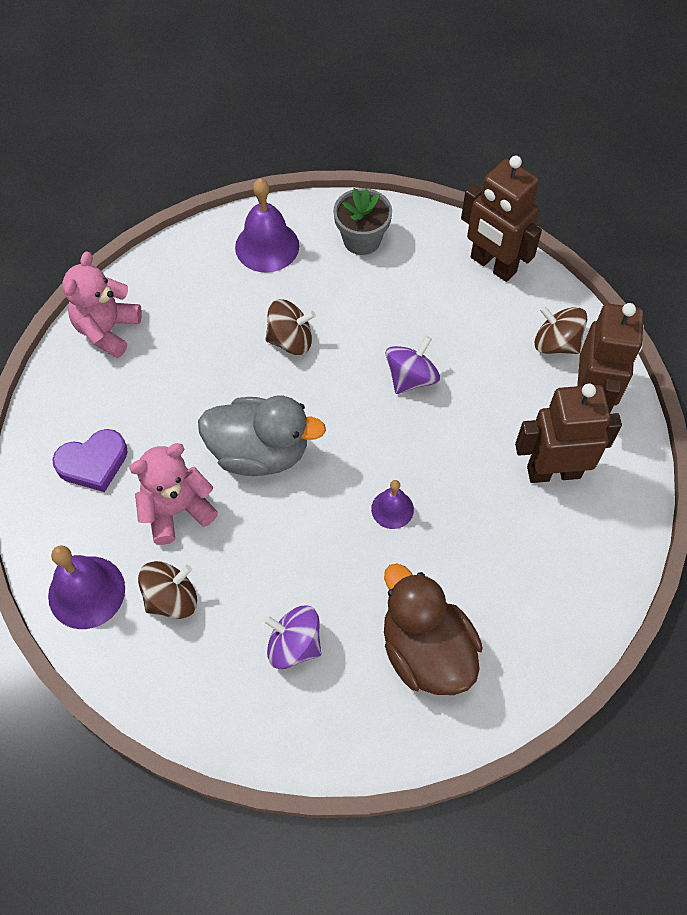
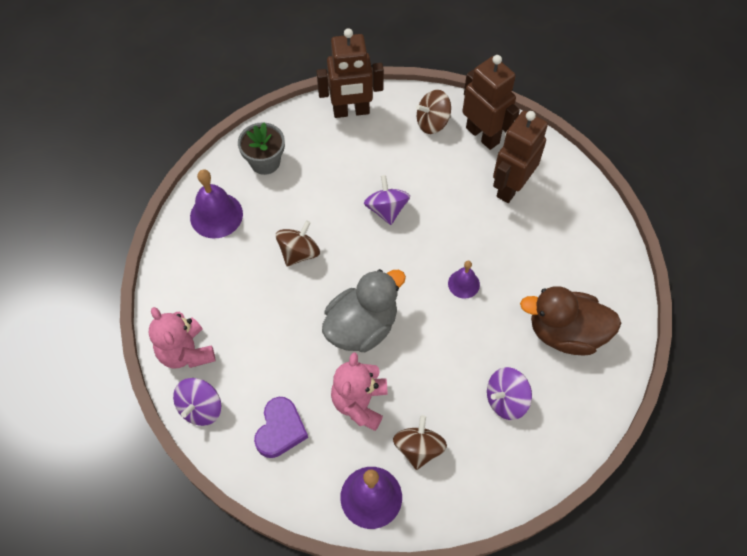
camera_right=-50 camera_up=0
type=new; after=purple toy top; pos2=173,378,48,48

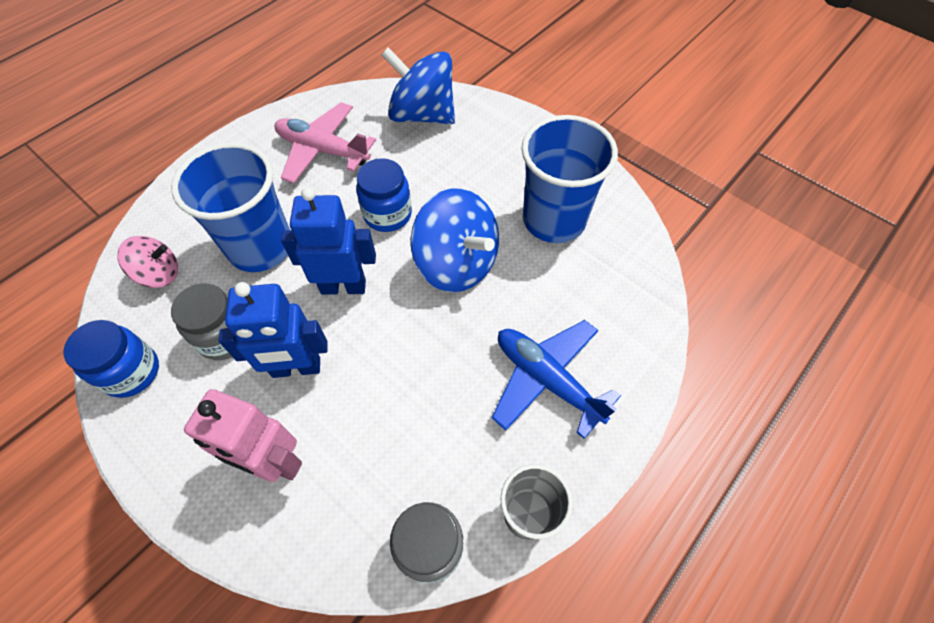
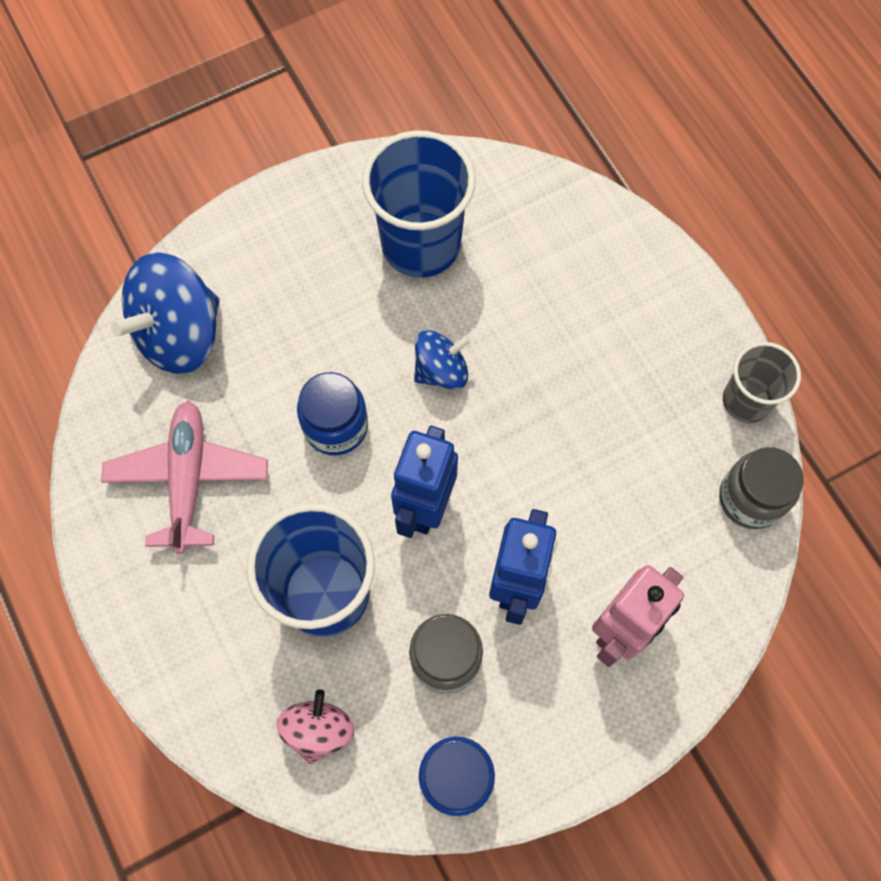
camera_right=-70 camera_up=10
type=rotated; before=rosy plane; pos1=274,102,102,81; pos2=101,401,167,153; turn=135
type=scaled; before=blue toy top; pos1=411,188,88,104; pos2=414,330,57,60; scale=0.57
type=gone; before=blue plane; pos1=492,320,129,119

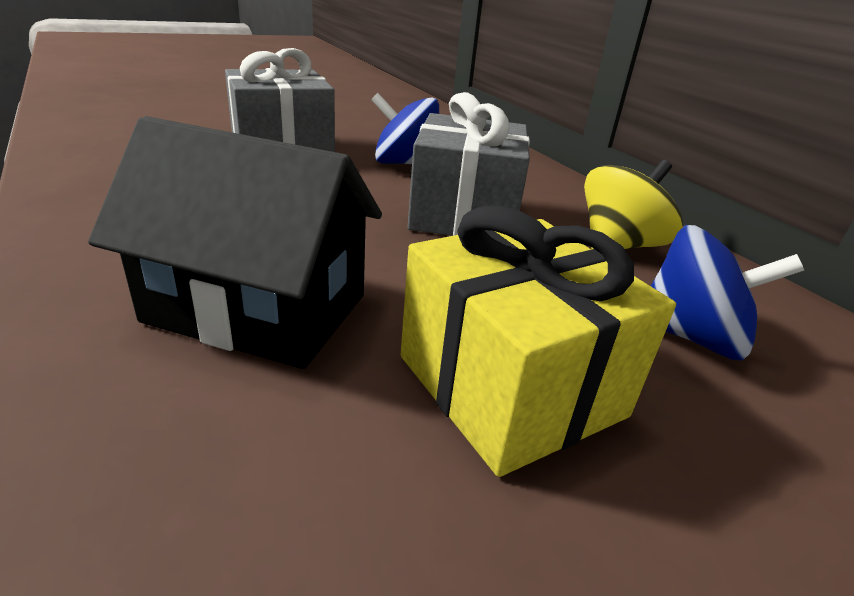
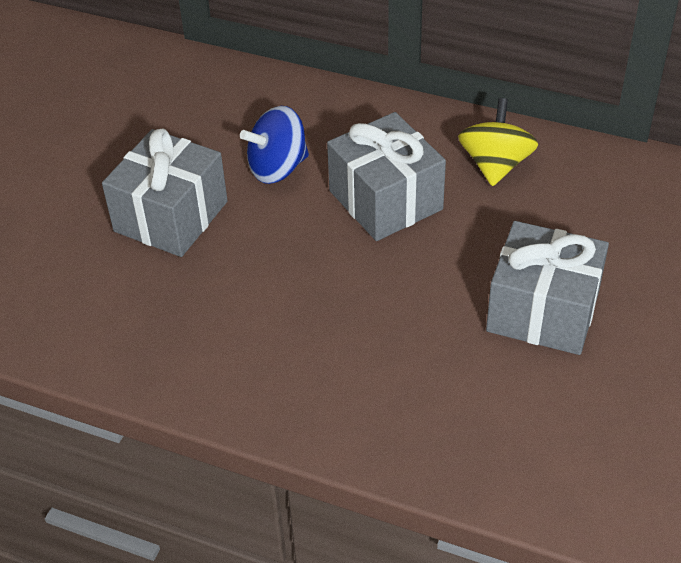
camera_right=-35 camera_up=15
type=repainted; before=bright yellow present; after=gray present; pos1=401,206,275,271; pos2=486,221,123,134
type=gone; before=ebony house; pos1=88,116,294,253
type=gone; before=blue toy top; pos1=651,225,153,136

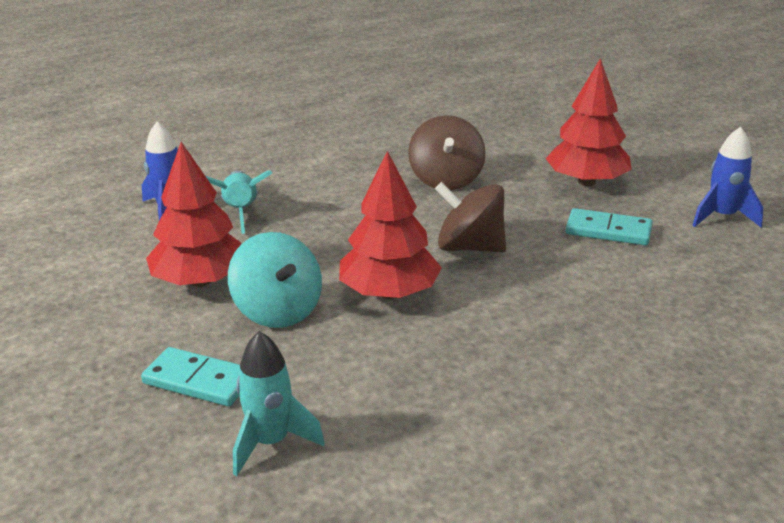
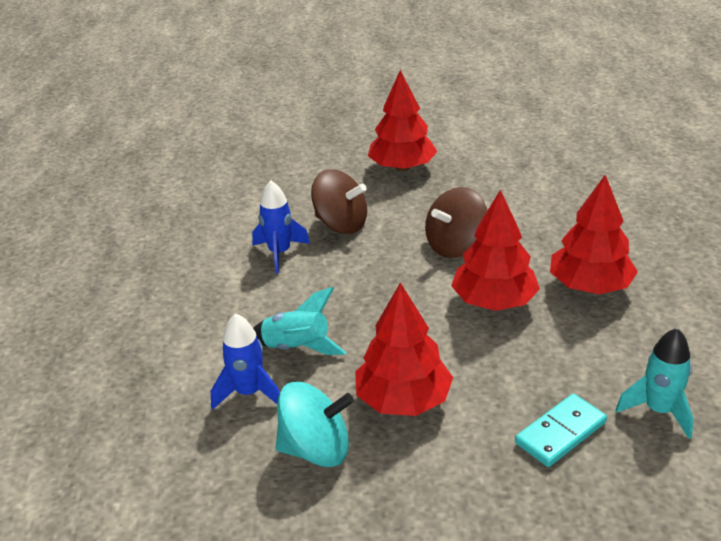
camera_right=-60 camera_up=5
type=shifted; before=blue rocket; pos1=692,127,71,100; pos2=252,181,58,92
type=shifted; before=teal toy top; pos1=228,232,94,96; pos2=276,382,78,85
type=new; after=crimson fir tree; pos2=550,175,88,119
type=gone; before=teal domino piece; pos1=566,208,87,37

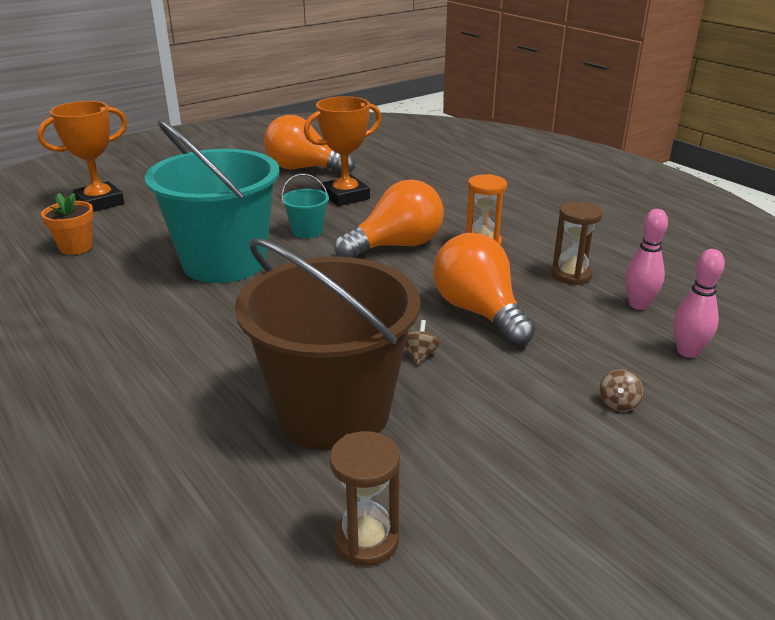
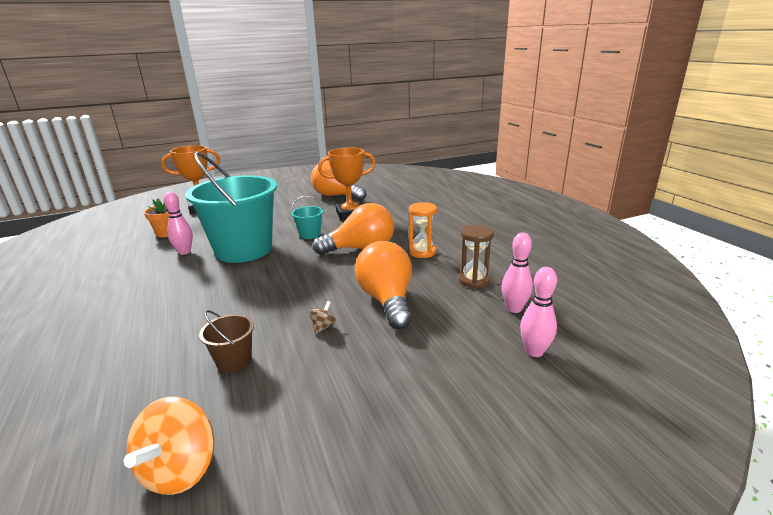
camera_right=15 camera_up=-5
type=swapped; before=dark brown sandglass; after=bright orange toy top; pos1=329,431,71,135; pos2=124,397,91,98
type=new; after=rosy tenpin; pos2=164,192,29,63
type=scaled; before=dark brown bucket; pos1=235,238,185,212; pos2=199,310,55,63; scale=0.41
type=gone; before=dark brown toy top; pos1=599,369,44,43

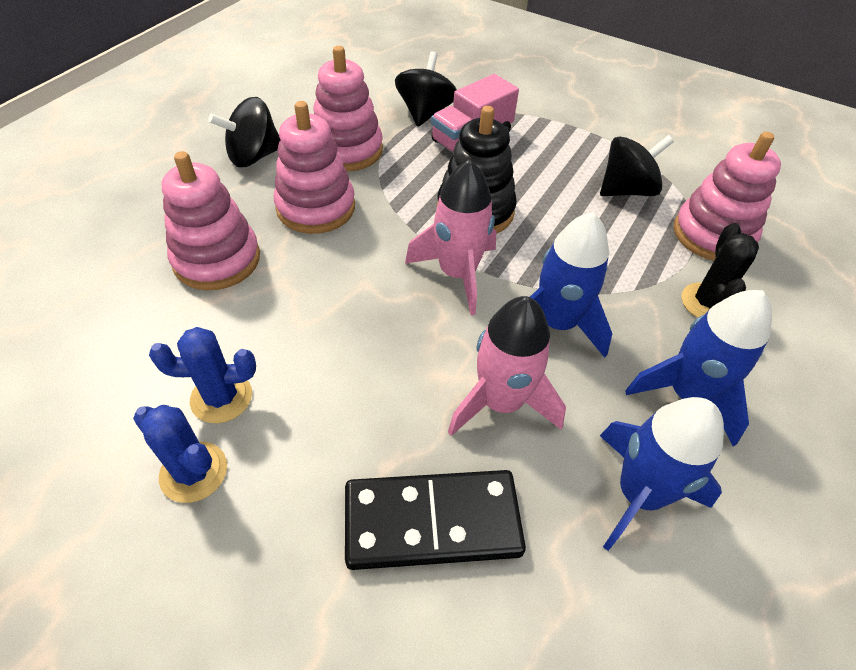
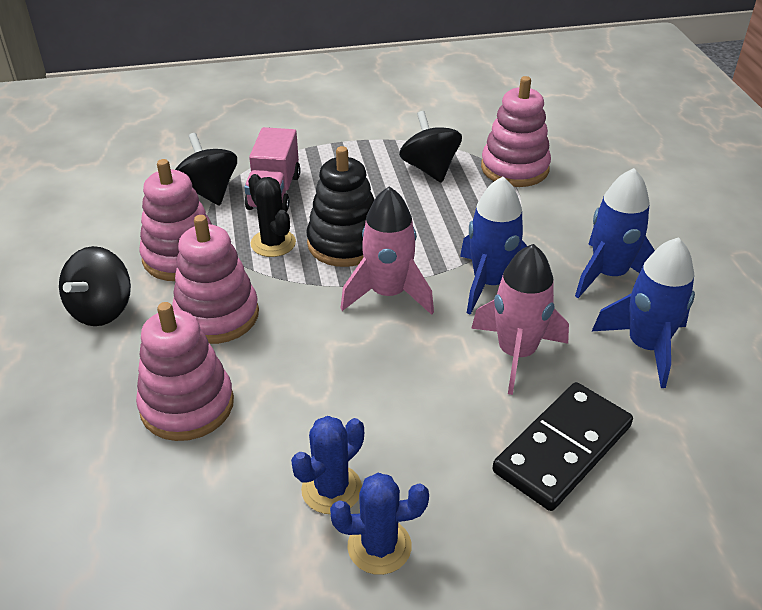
camera_right=-40 camera_up=-10
type=shifted; before=ebony saguaro cactus; pos1=681,223,78,95; pos2=248,174,48,83
type=rotated; before=ebony toy top; pos1=600,135,74,61; pos2=399,111,63,72; turn=-45

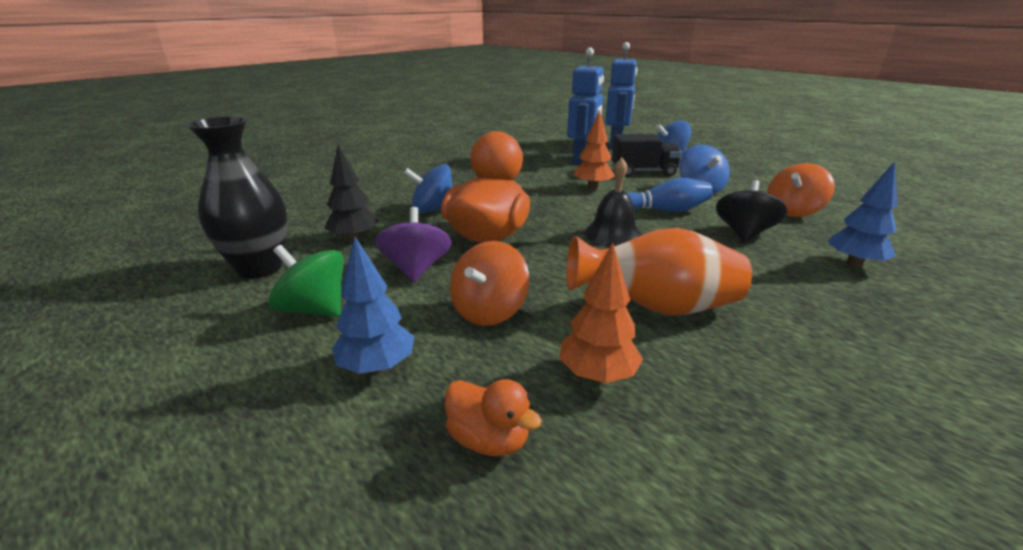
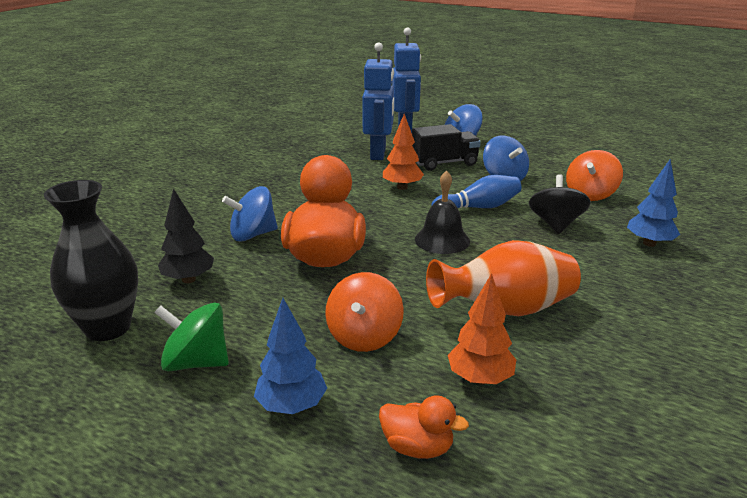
camera_right=-15 camera_up=0
type=gone; before=purple toy top; pos1=375,207,77,75

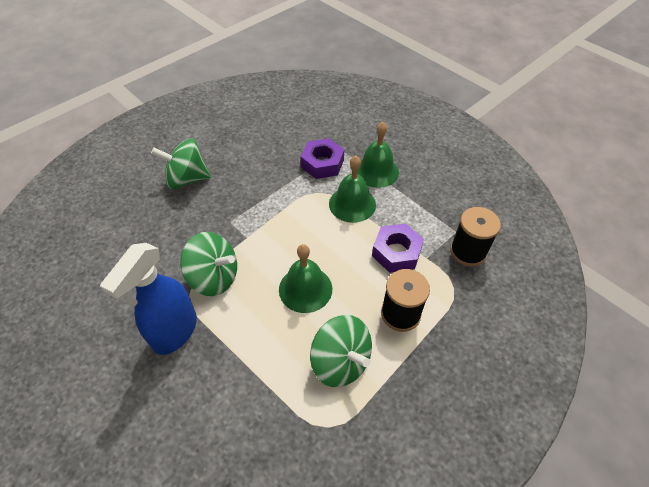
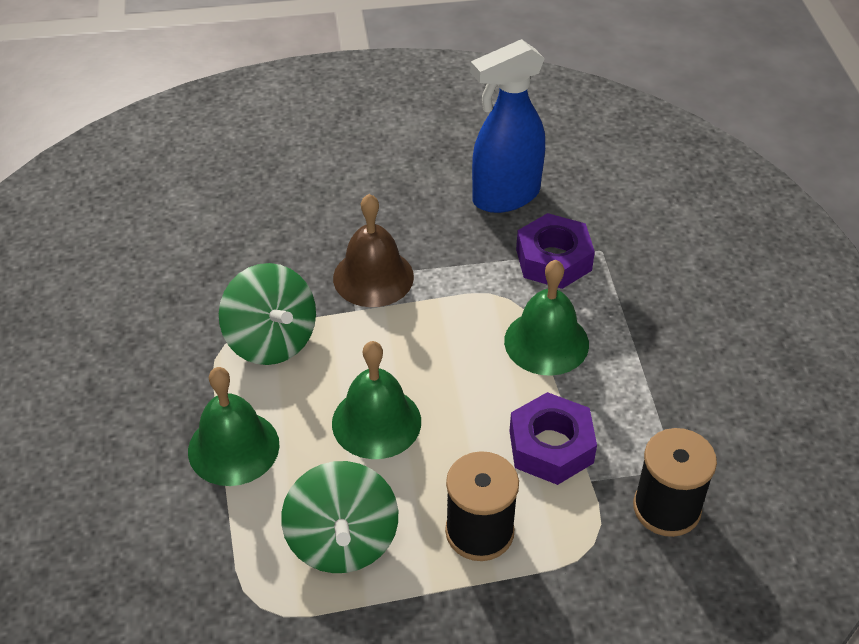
camera_right=35 camera_up=-5
type=shifted; before=emerald school bell; pos1=357,122,42,66; pos2=188,367,92,119
type=new; after=dark brown school bell; pos2=333,194,81,113
type=shifted; before=blue spray bottle; pos1=100,243,97,112; pos2=470,39,75,174
type=gone; before=emerald toy top; pos1=151,139,60,50

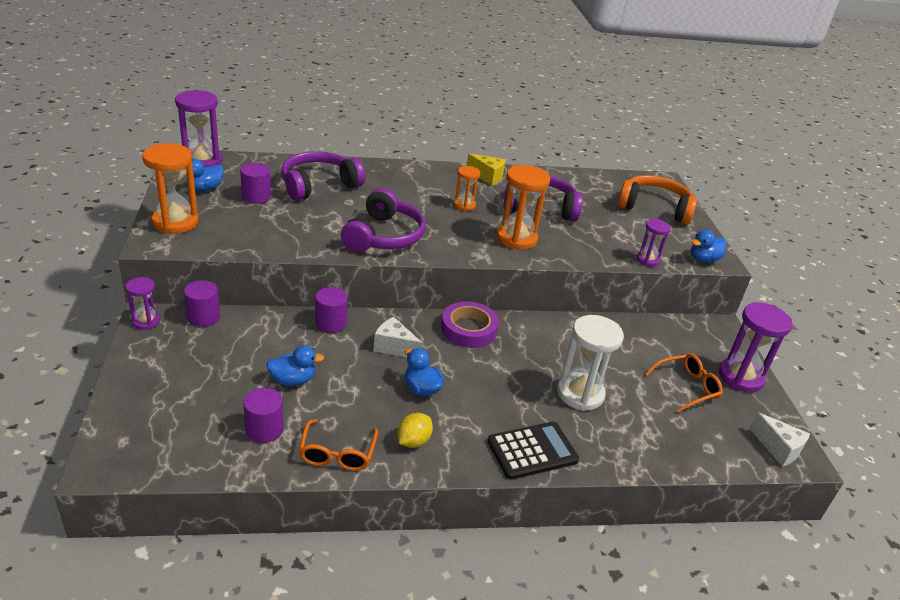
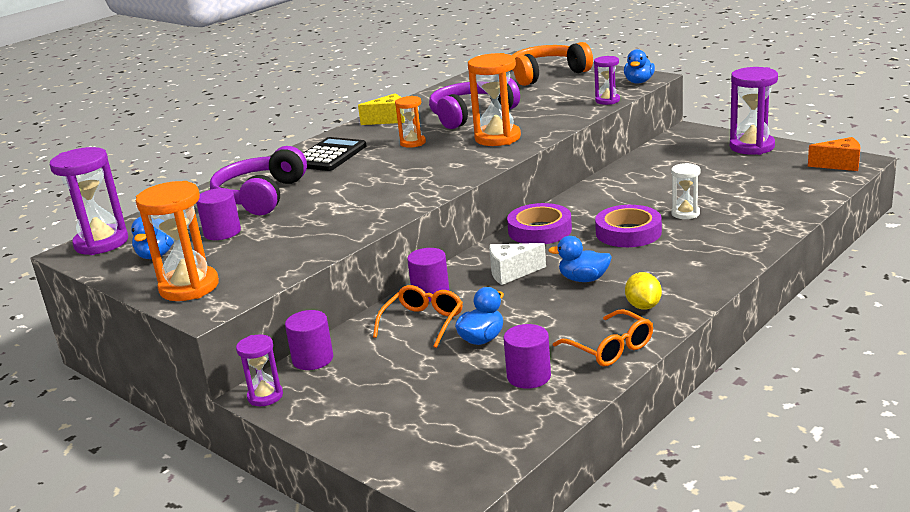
camera_right=-35 camera_up=-10
type=shifted; before=ebony pocket calculator; pos1=487,422,92,58; pos2=303,137,64,34
type=shifted; before=bright orange spectacles; pos1=645,354,78,58; pos2=373,285,90,63
type=new; after=purple tape; pos2=595,205,67,42
type=scaled; before=white sandglass; pos1=557,315,67,96; pos2=671,163,30,56; scale=0.57
type=repainted; before=white cheese wedge; after=bright orange cheese wedge; pos1=750,412,60,55; pos2=808,137,52,34
type=gone; before=purple headphones; pos1=341,188,84,64

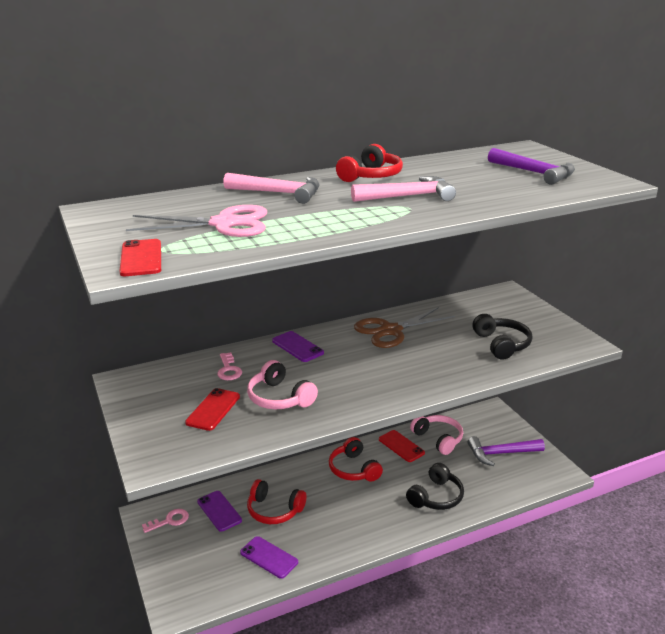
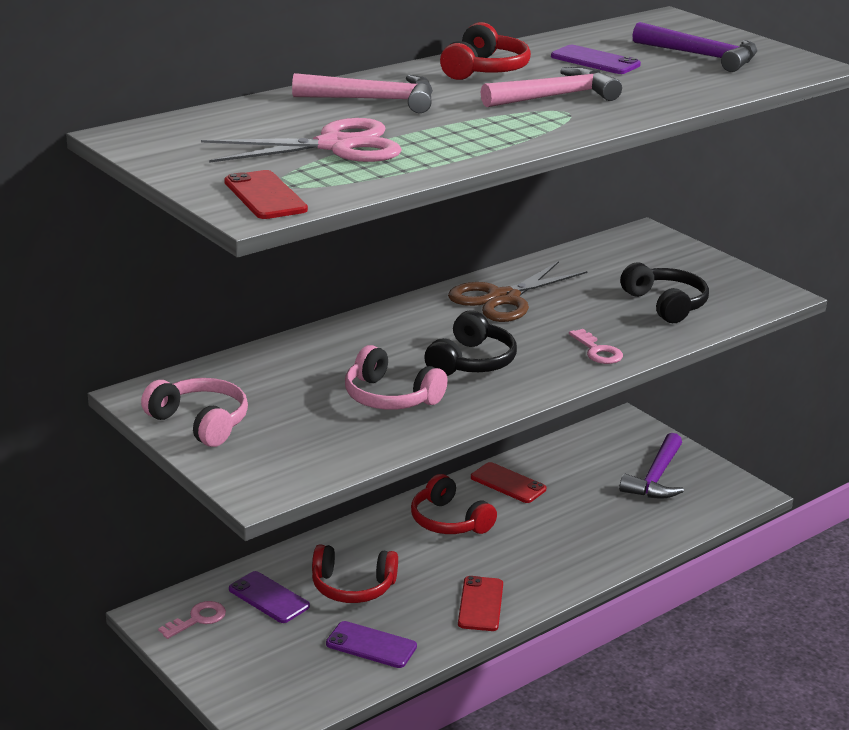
camera_right=-15 camera_up=0
type=shifted; before=rosy headphones; pos1=410,415,53,40; pos2=141,378,107,69
type=shifted; before=ebony headphones; pos1=406,463,58,47; pos2=424,310,93,66
type=shifted; before=crimson mobile phone; pos1=185,388,55,43; pos2=458,576,45,55
type=shifted; before=purple mobile phone; pos1=272,331,52,31; pos2=551,45,90,29
type=shifted; before=rosy key; pos1=217,352,25,28; pos2=569,329,54,35
type=rotated; before=purple claw hammer; pos1=467,436,78,30; pos2=619,433,65,66; turn=-45

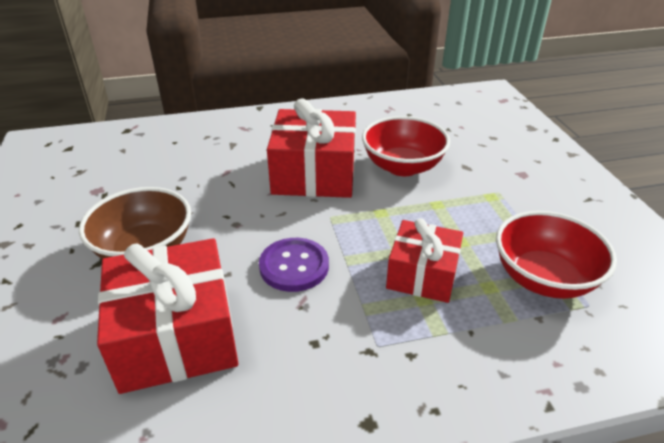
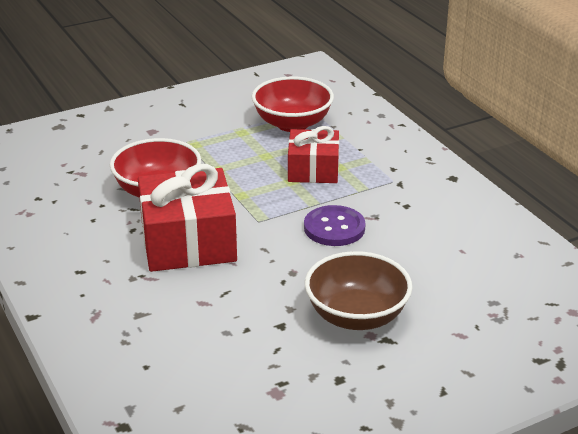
camera_right=-105 camera_up=-5
type=gone; before=crimson present; pos1=97,238,142,156

